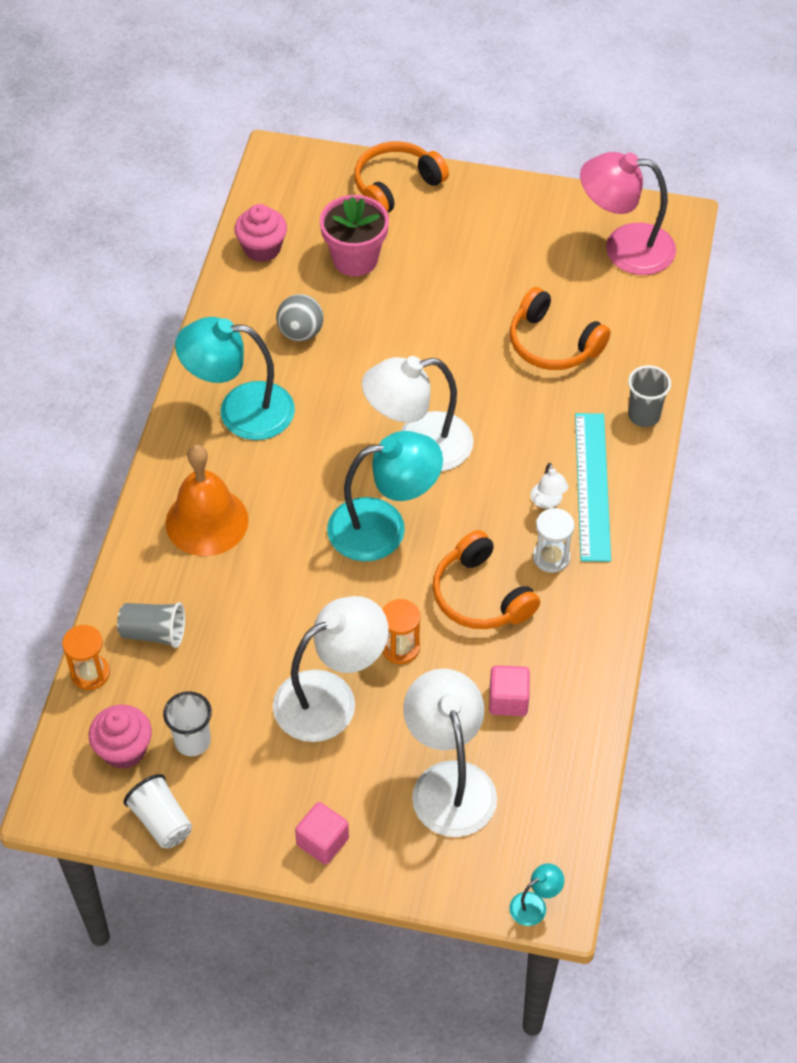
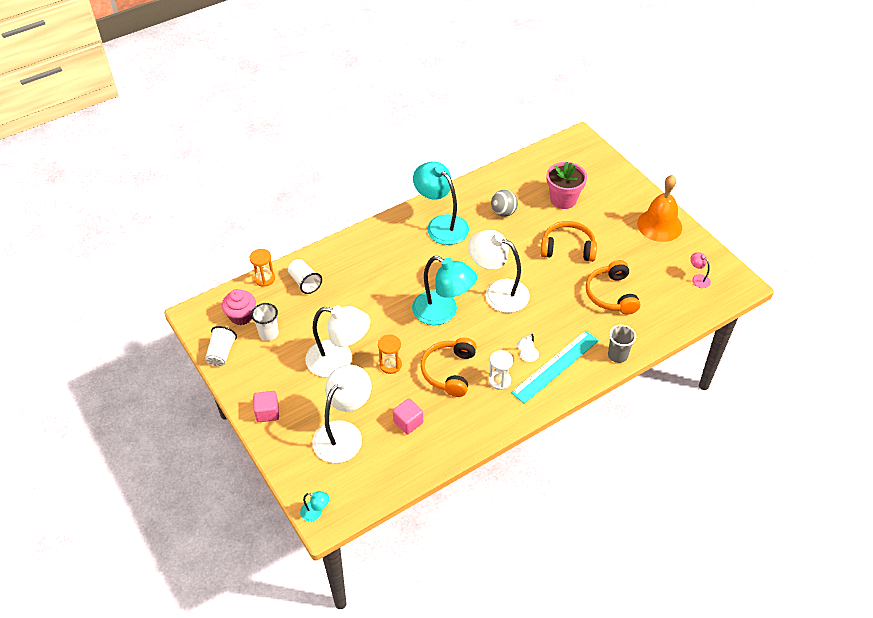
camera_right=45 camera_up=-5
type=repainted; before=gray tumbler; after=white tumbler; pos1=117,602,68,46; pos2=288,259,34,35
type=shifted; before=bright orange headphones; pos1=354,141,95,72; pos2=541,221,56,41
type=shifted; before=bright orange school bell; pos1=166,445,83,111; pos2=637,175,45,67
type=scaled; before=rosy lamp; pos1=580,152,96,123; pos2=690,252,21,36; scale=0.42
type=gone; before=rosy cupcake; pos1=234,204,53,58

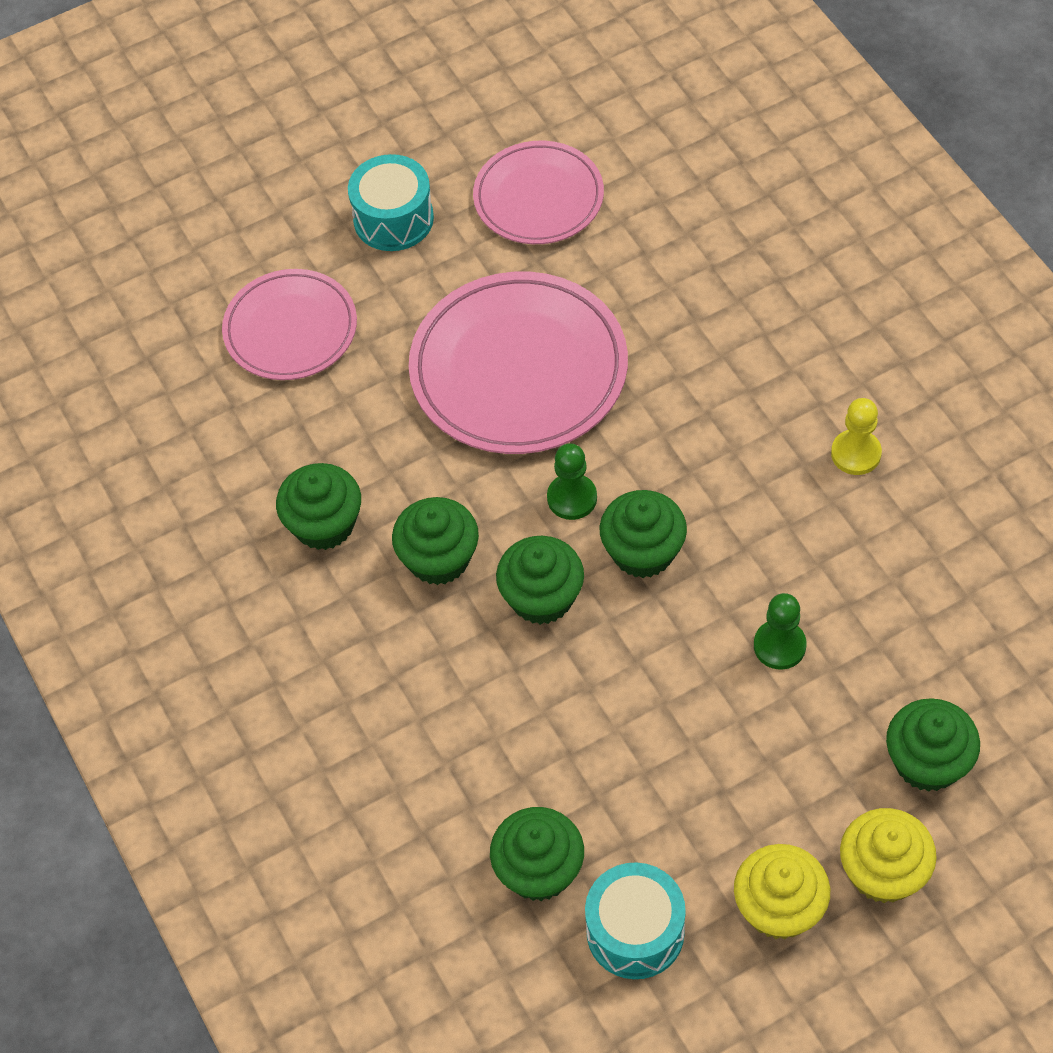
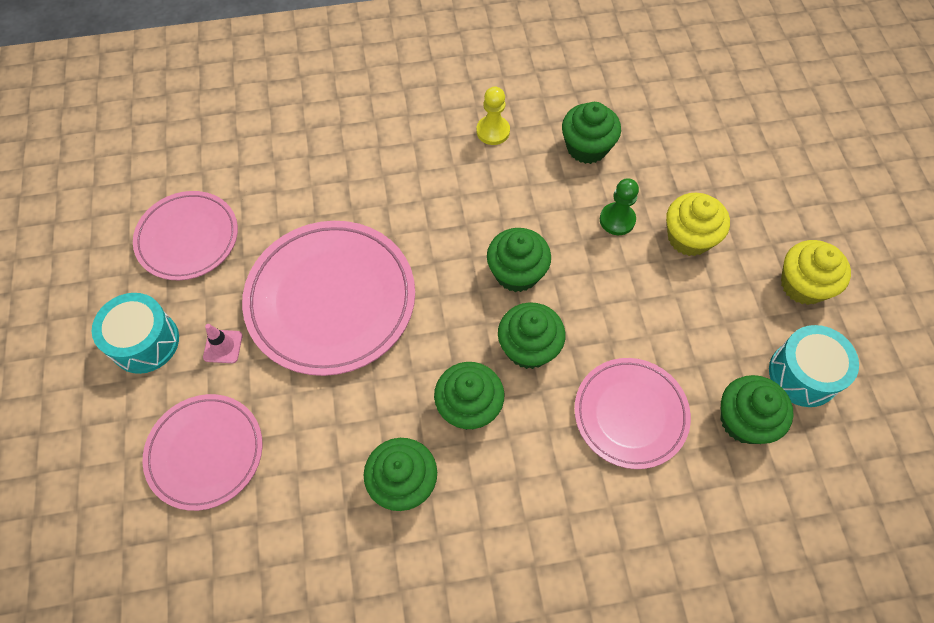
camera_right=-75 camera_up=5
type=new; after=rosy safety cone; pos2=203,324,40,39
type=shifted; before=emerald cupcake; pos1=886,698,94,94; pos2=562,102,59,62
type=new; after=rosy plate; pos2=574,358,117,111
type=shifted; before=bright yellow cupcake; pos1=840,808,97,95; pos2=666,193,64,63
type=gone; before=emerald pawn; pos1=547,443,50,77

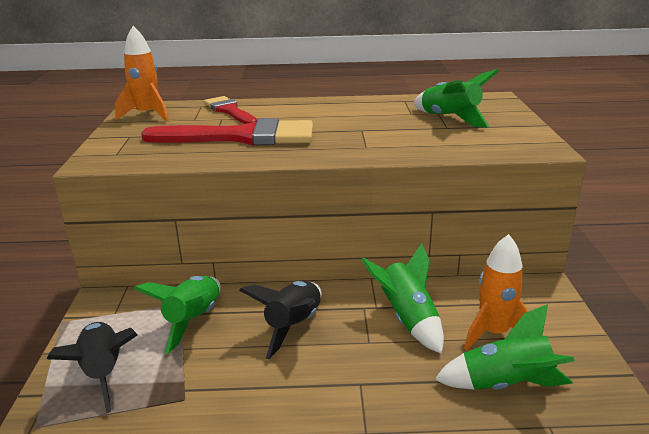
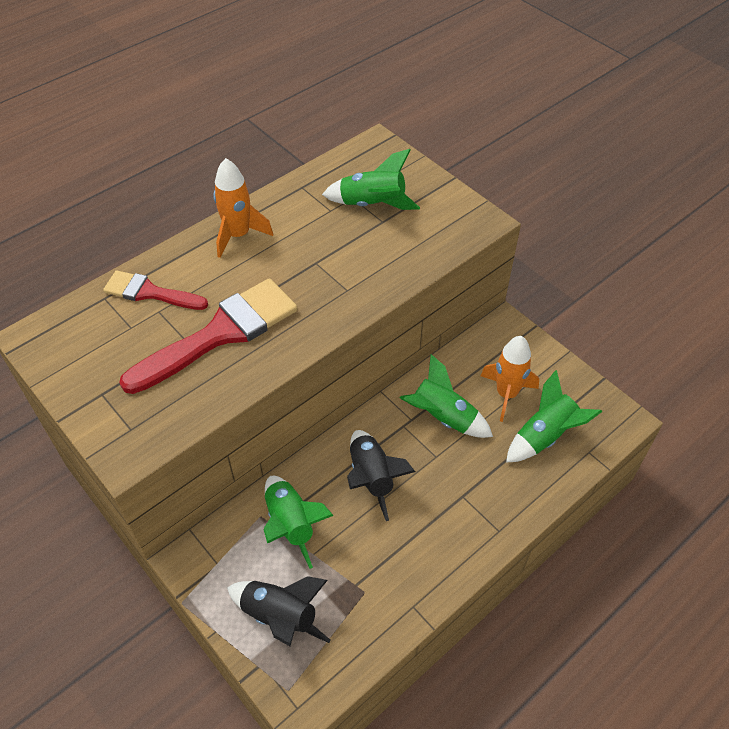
camera_right=-40 camera_up=25
type=shifted; before=bright orange rocket; pos1=115,26,54,96; pos2=213,158,60,100

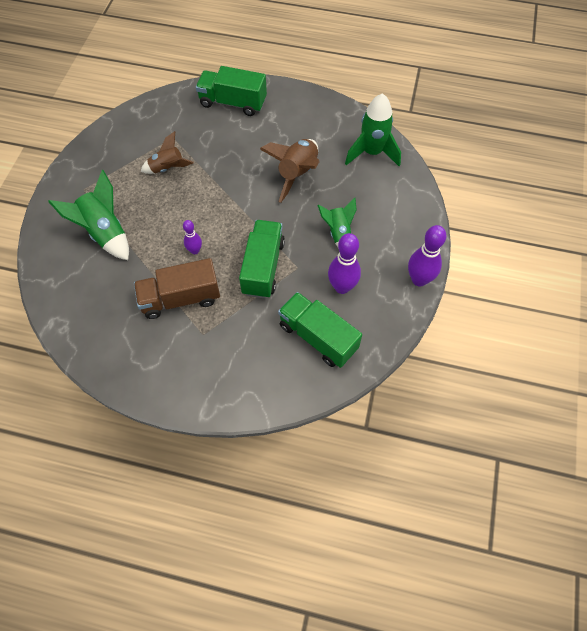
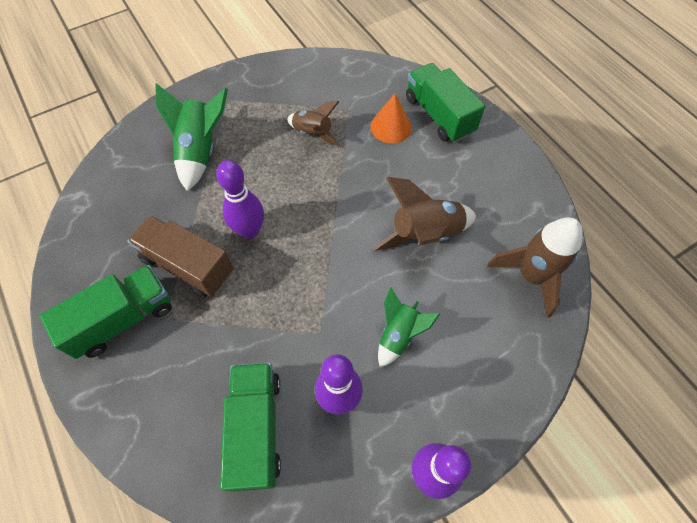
camera_right=45 camera_up=0
type=shifted; before=emerald truck; pos1=239,220,46,79; pos2=40,265,132,94
type=scaled; before=purple tenpin; pos1=183,220,19,34; pos2=216,160,48,79; scale=1.74
type=new; after=bright orange solid cone; pos2=371,93,41,50
type=repainted; before=emerald rocket; after=dark brown rocket; pos1=345,93,56,73; pos2=487,217,96,100

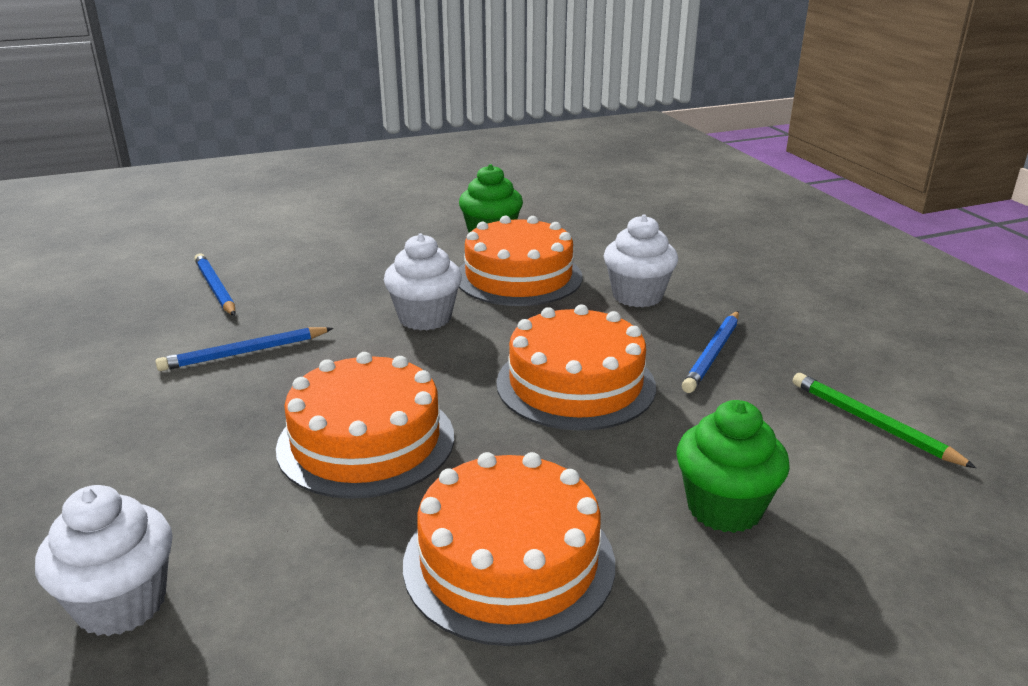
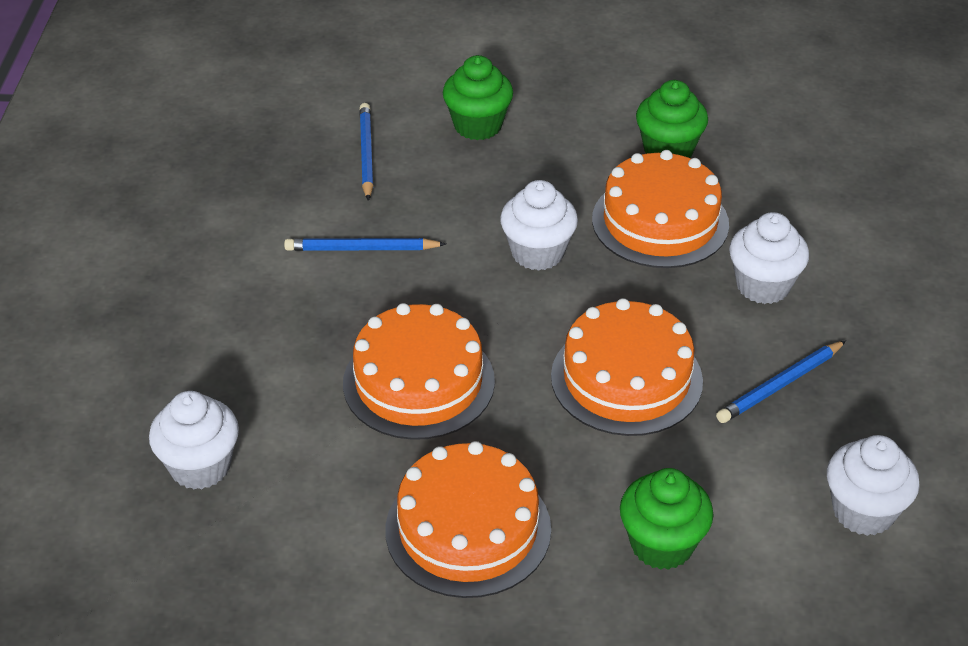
camera_right=25 camera_up=15
type=new; after=emerald cupcake; pos2=443,55,70,85
type=swapped; before=emerald wooden pencil; after=white cupcake; pos1=793,373,183,95; pos2=827,435,93,101

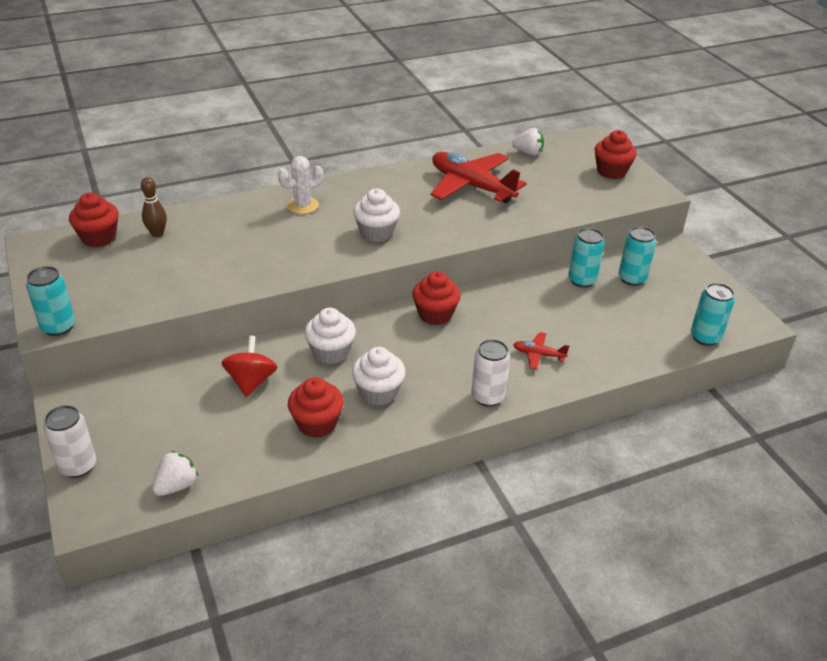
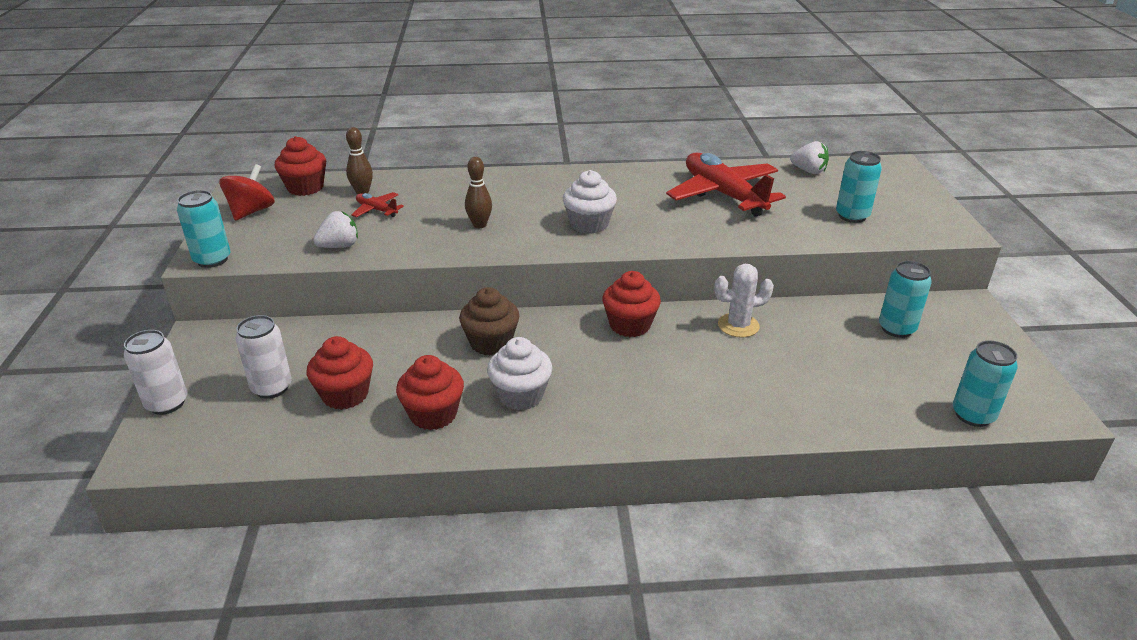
camera_right=20 camera_up=-5
type=shifted; before=crimson toy top; pos1=221,336,57,61; pos2=219,164,56,57
type=shifted; before=white soda can; pos1=471,339,39,68; pos2=235,315,57,84
type=shifted; before=crimson cupcake; pos1=595,130,42,49; pos2=307,336,66,74
type=shifted; before=white berry; pos1=152,451,46,45; pos2=313,211,45,37
type=shifted; before=crimson plane; pos1=513,332,56,38; pos2=351,192,53,25
type=repainted; before=white cupcake; after=dark brown cupcake; pos1=305,308,51,56; pos2=459,287,61,69
type=new; after=dark brown tenpin; pos2=465,157,27,71
type=shifted; before=white saguaro cactus; pos1=278,156,45,58; pos2=714,264,60,73
type=shifted; before=teal soda can; pos1=568,228,37,60; pos2=836,151,46,72

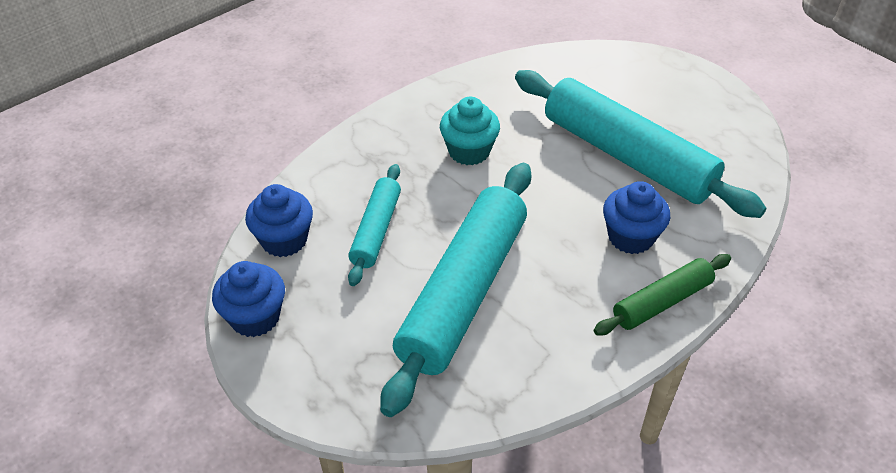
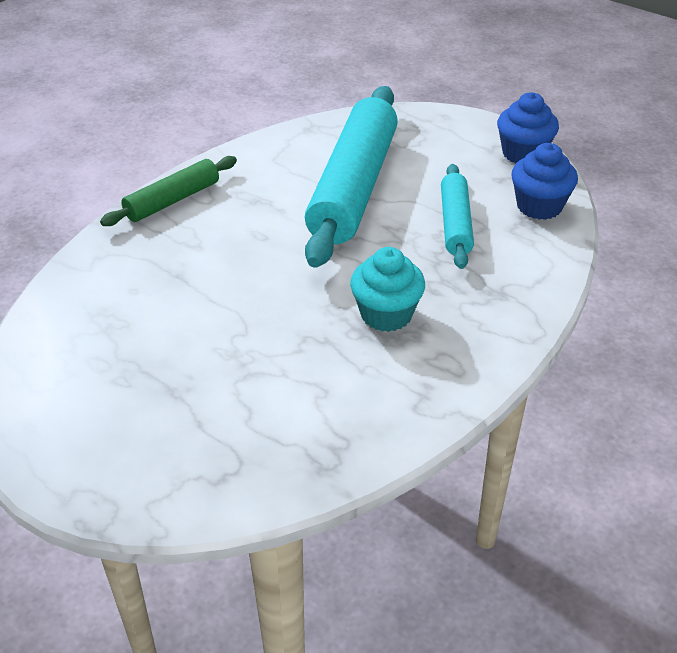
camera_right=170 camera_up=-5
type=gone; before=teal rolling pin; pos1=515,70,251,148
type=gone; before=blue cupcake; pos1=603,181,67,73

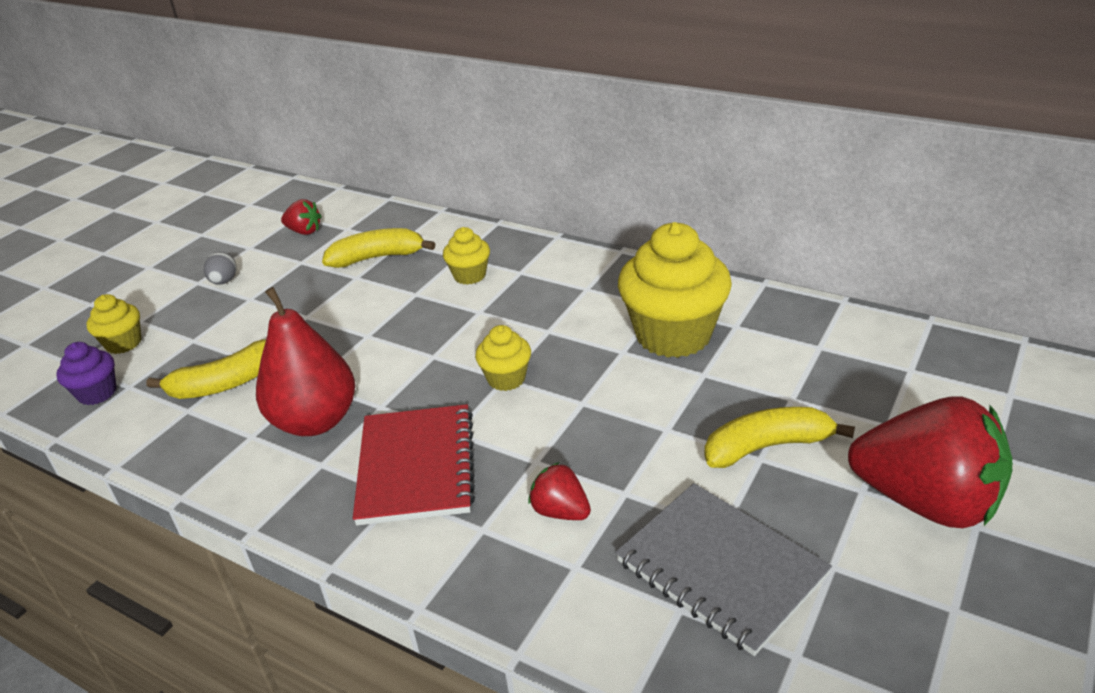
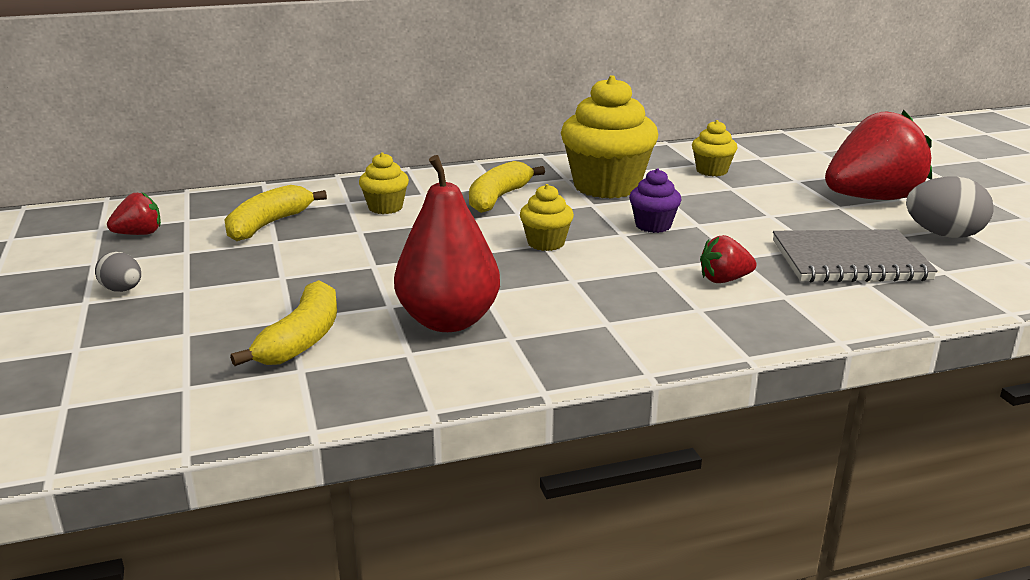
camera_right=-50 camera_up=-10
type=shifted; before=bright yellow banana; pos1=704,407,151,61; pos2=469,161,76,52
type=shifted; before=purple cupcake; pos1=56,342,60,63; pos2=629,168,53,65
type=shifted; before=bright yellow cupcake; pos1=86,294,55,60; pos2=692,120,45,56
type=new; after=gray egg shape; pos2=906,176,88,62
type=gone; before=crimson notebook; pos1=353,404,122,121

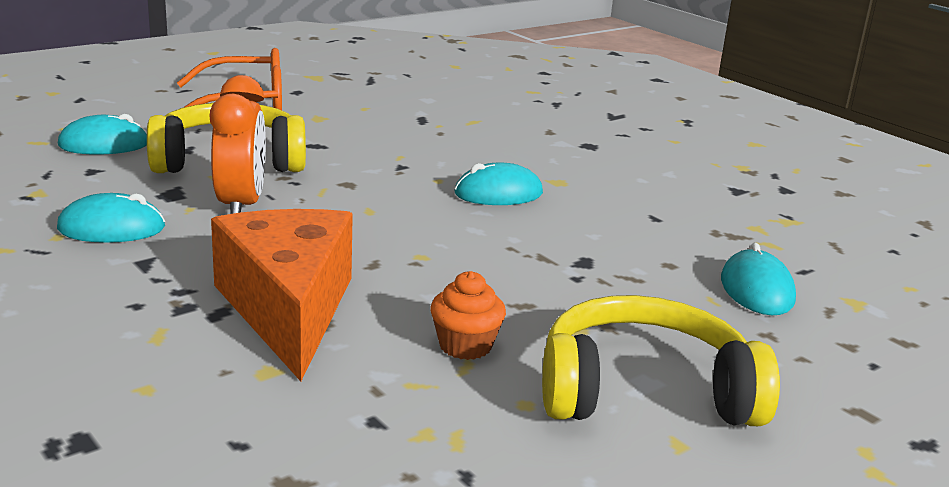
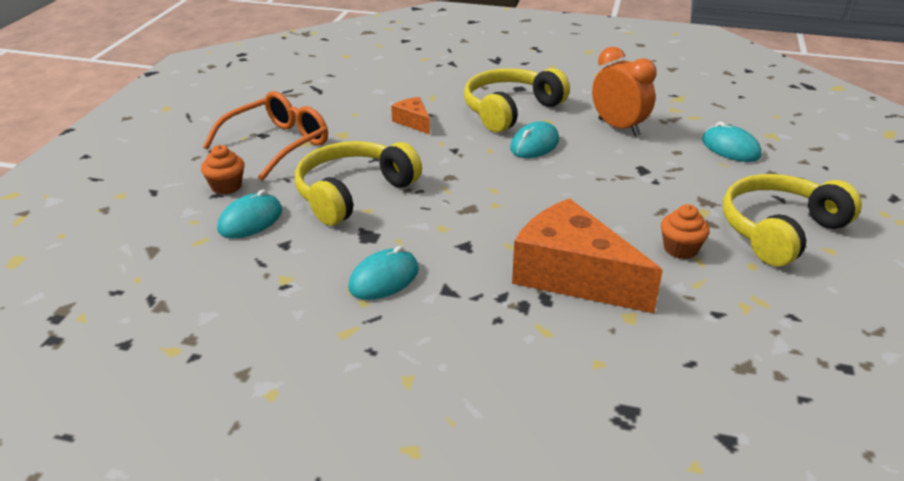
camera_right=-35 camera_up=10
type=new; after=bright orange cupcake; pos2=201,145,44,50
type=new; after=bright orange cheese wedge; pos2=391,97,39,37
type=new; after=bright yellow headphones; pos2=464,68,106,64
type=shifted; before=bright orange alarm clock; pos1=210,75,56,139; pos2=592,47,65,89

